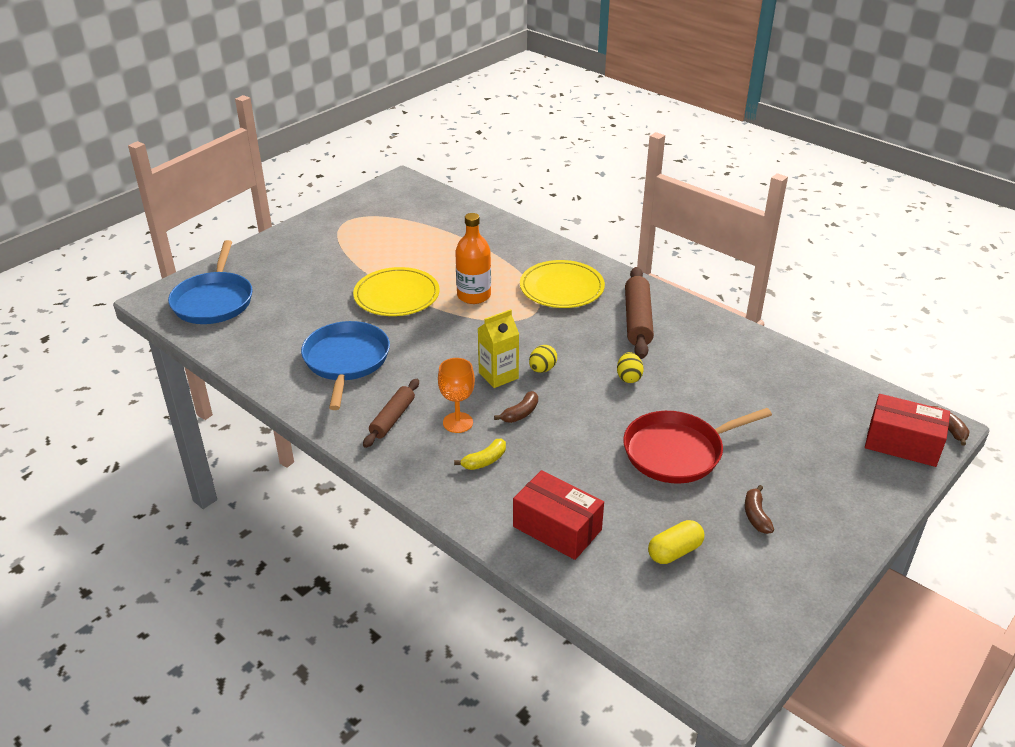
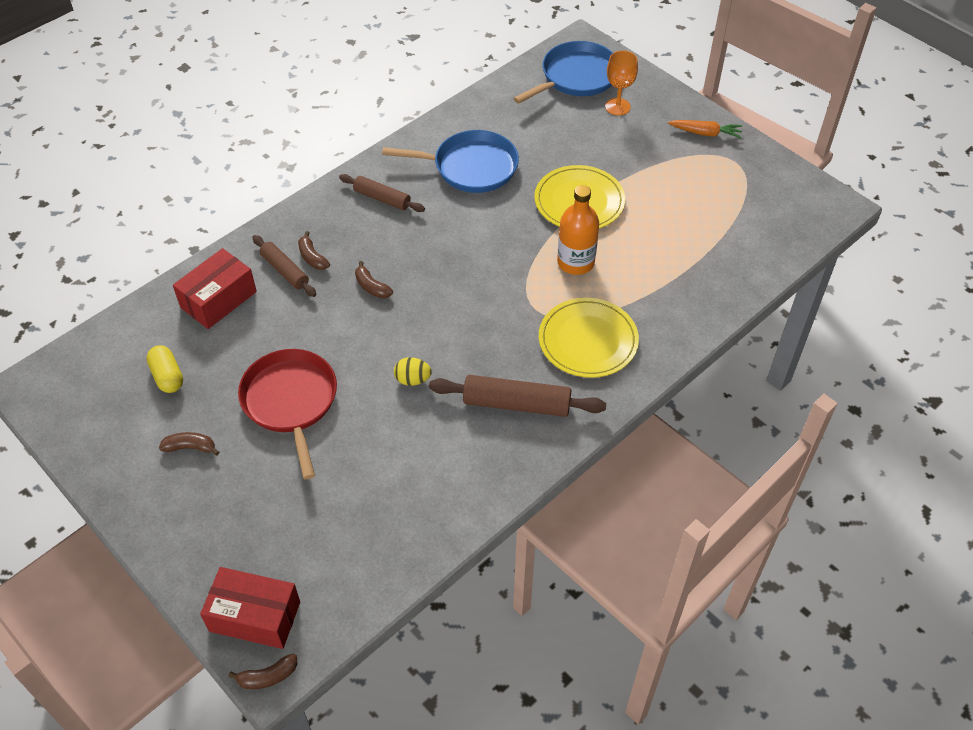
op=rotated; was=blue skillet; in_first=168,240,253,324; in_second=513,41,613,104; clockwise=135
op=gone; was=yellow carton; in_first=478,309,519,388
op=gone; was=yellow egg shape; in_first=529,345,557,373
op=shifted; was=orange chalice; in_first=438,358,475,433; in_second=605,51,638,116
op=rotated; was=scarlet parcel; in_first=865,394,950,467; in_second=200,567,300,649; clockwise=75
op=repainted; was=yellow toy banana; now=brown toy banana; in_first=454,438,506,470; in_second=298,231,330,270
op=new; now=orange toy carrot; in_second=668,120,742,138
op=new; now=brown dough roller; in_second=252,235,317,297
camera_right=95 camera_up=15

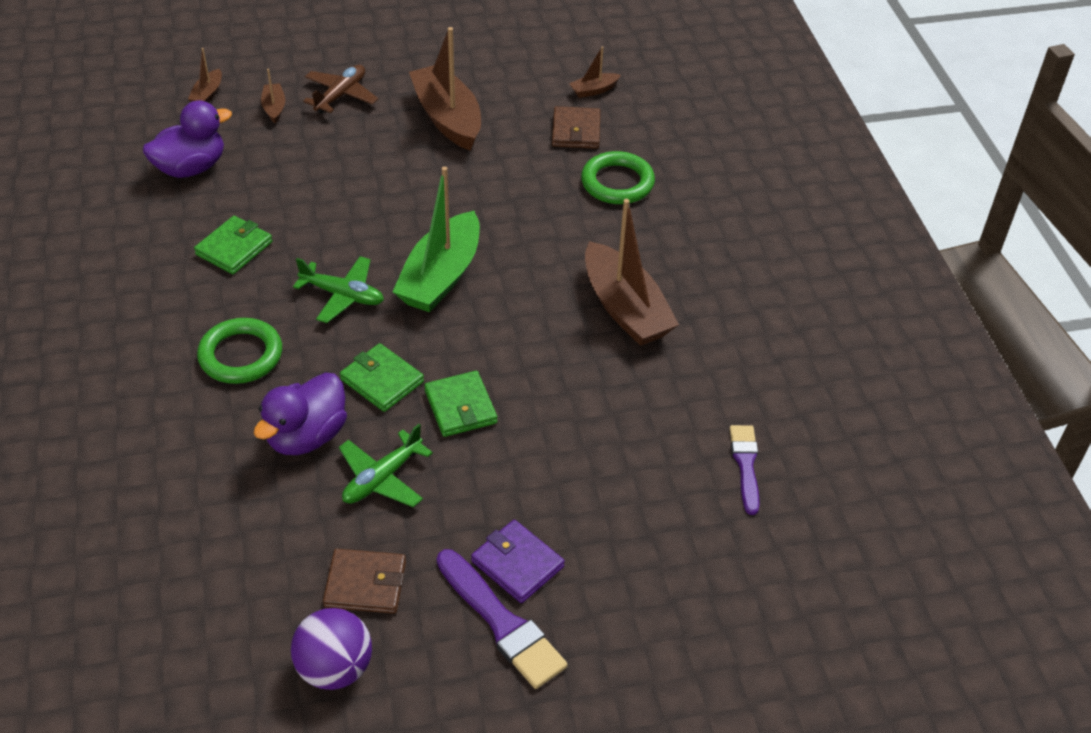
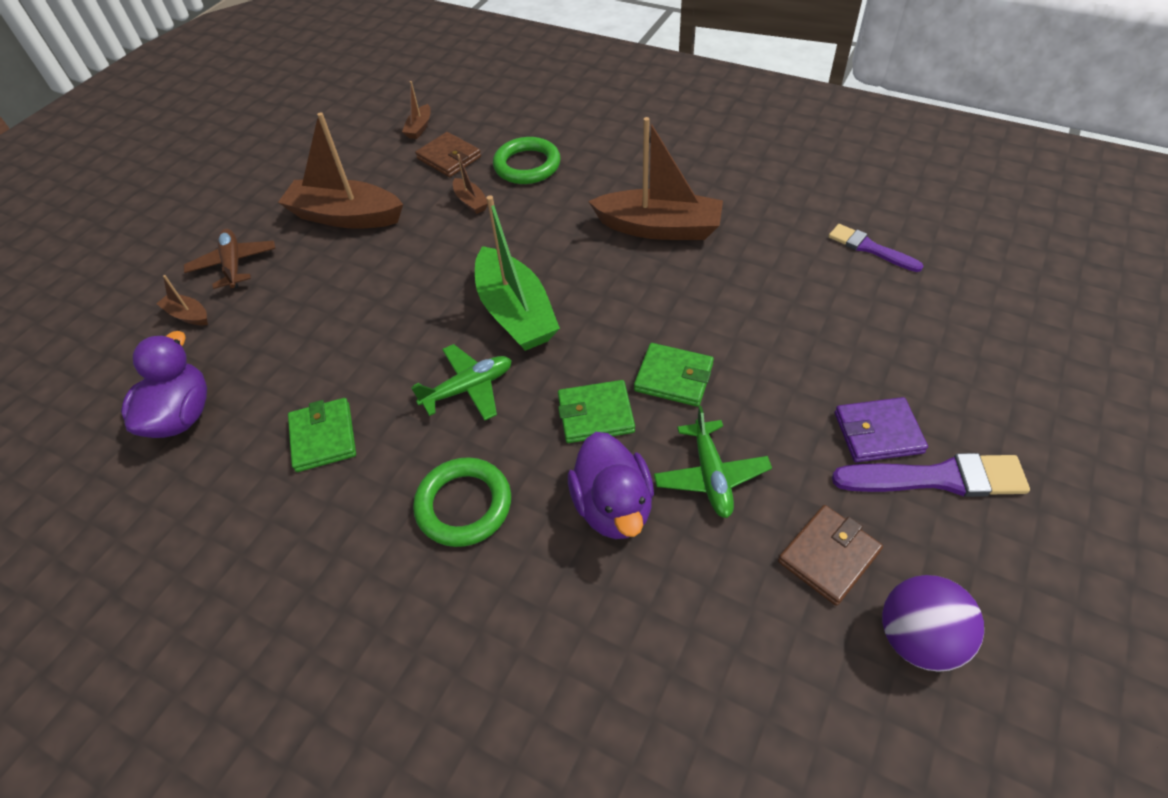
op=shifted; was=brown toy boat; in_first=188,48,222,102; in_second=453,154,488,214
camera_right=-45 camera_up=5

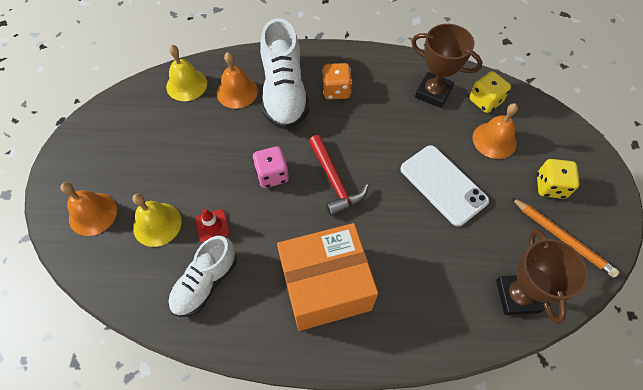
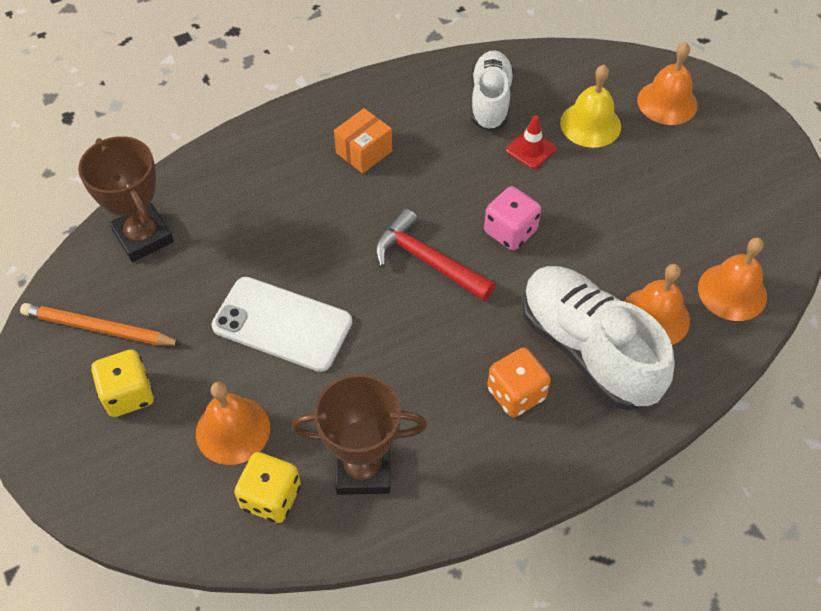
op=repainted; was=yellow school bell; now=orange school bell; in_first=166,45,207,101; in_second=698,237,767,321
op=scaled; was=orange parcel; in_first=277,223,378,331; in_second=334,108,392,173; ratio=0.46
camera_right=150 camera_up=-5

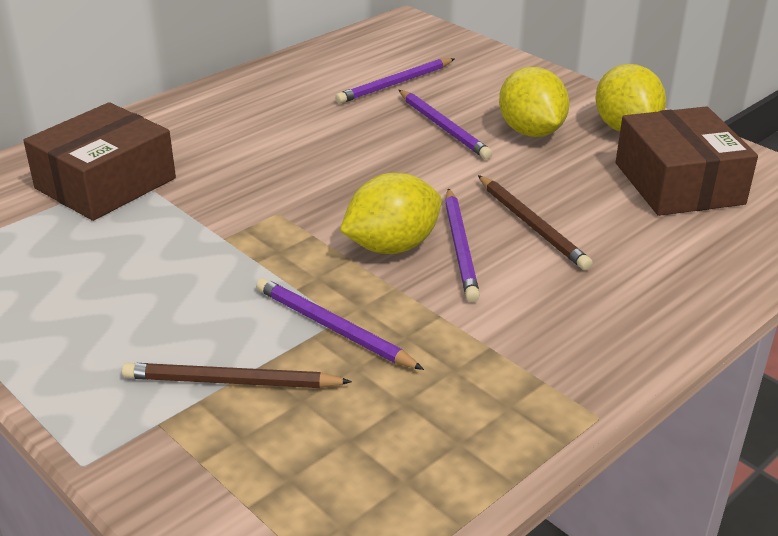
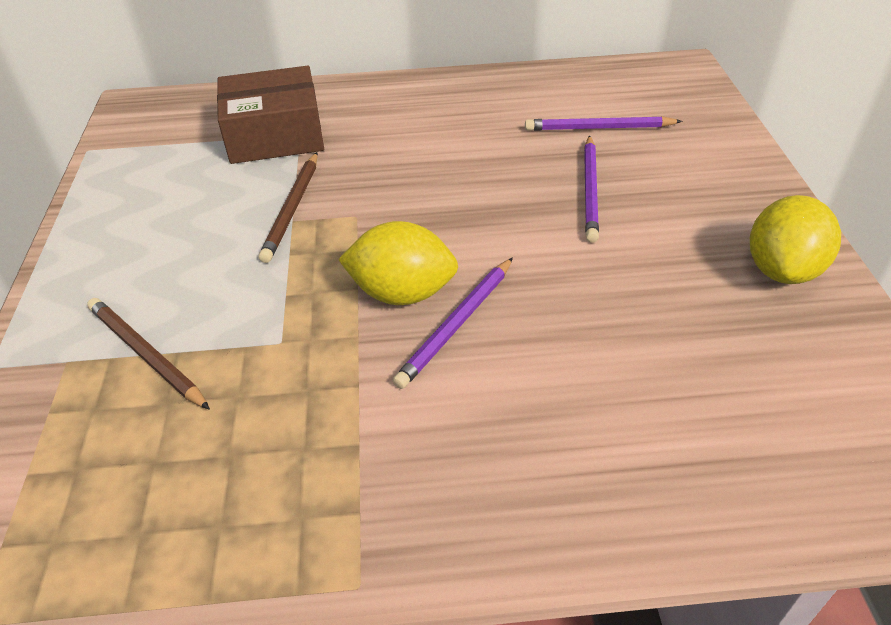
op=gone; was=yellow toy lemon; in_first=499,67,569,137
op=gone; was=brown parcel; in_first=616,106,758,216
op=shifted; was=brown lead pencil; in_first=478,175,593,270; in_second=259,152,317,263
op=gone; was=purple lead pencil; in_first=256,278,424,370
camera_right=40 camera_up=10

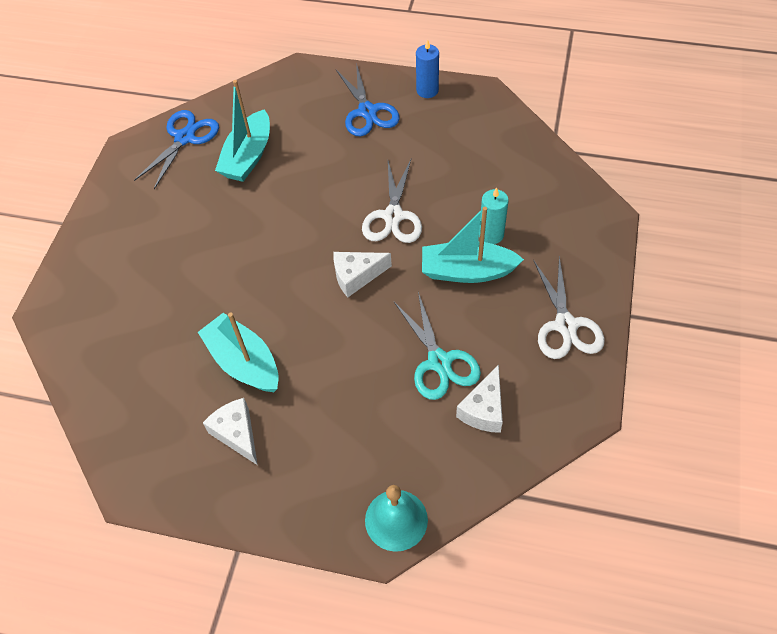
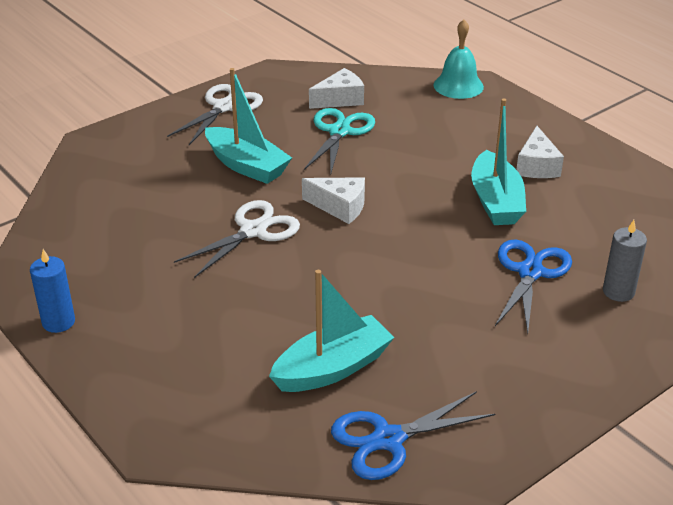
op=shifted; was=blue scissors; in_first=336,63,400,136; in_second=495,239,572,333
op=gone; was=aqua wax candle; in_first=479,187,509,244
op=new; now=gray wax candle; in_second=603,220,647,302
camera_right=-145 camera_up=-20

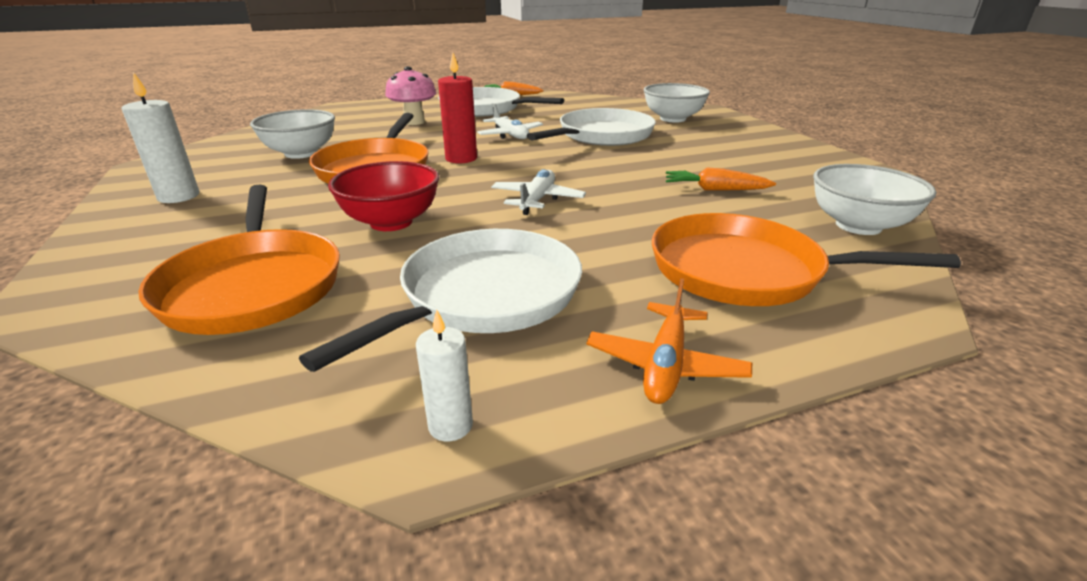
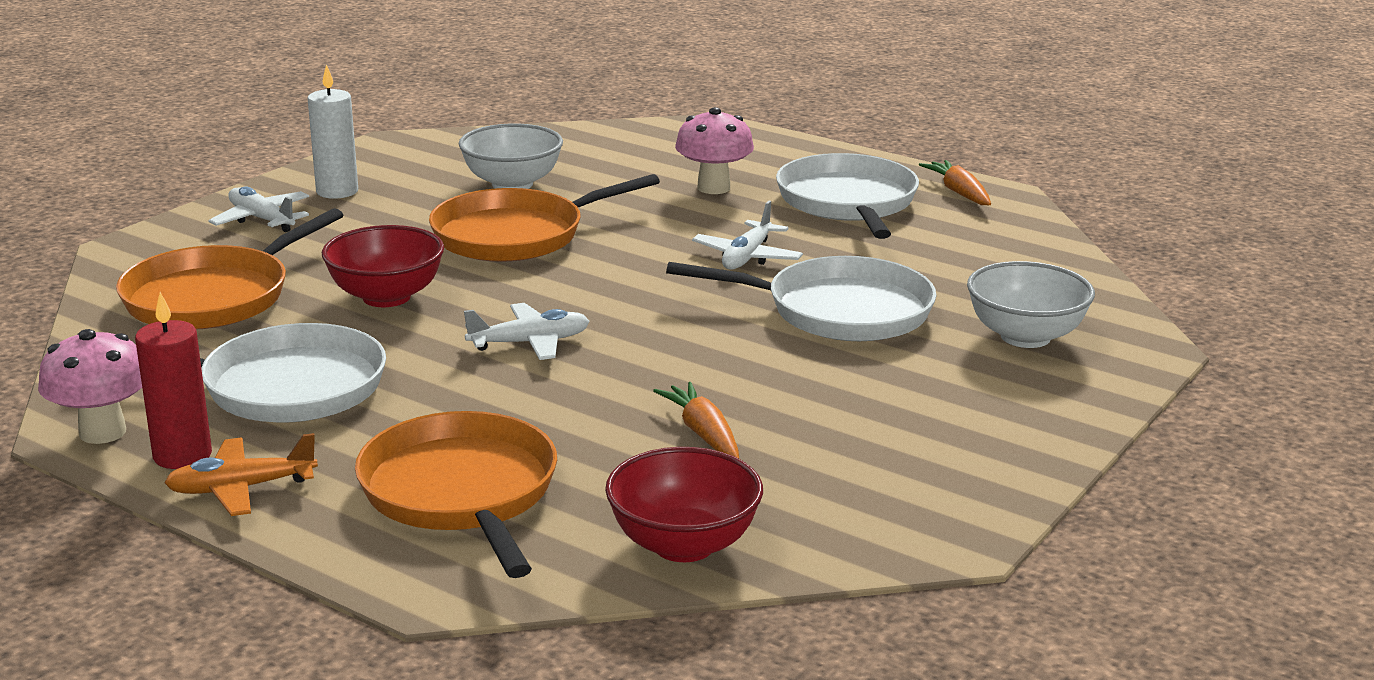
op=shifted; was=scarlet wax candle; in_first=438,53,477,163; in_second=135,292,212,469
op=repainted; was=pure white serving bowl; now=scarlet serving bowl; in_first=813,164,936,235; in_second=605,447,763,562
op=swapped; was=pure white wax candle; now=rose-pink fungus; in_first=416,310,473,442; in_second=38,329,142,444
op=new; now=pure white toy plane; in_second=208,186,309,232
camera_right=55 camera_up=-5

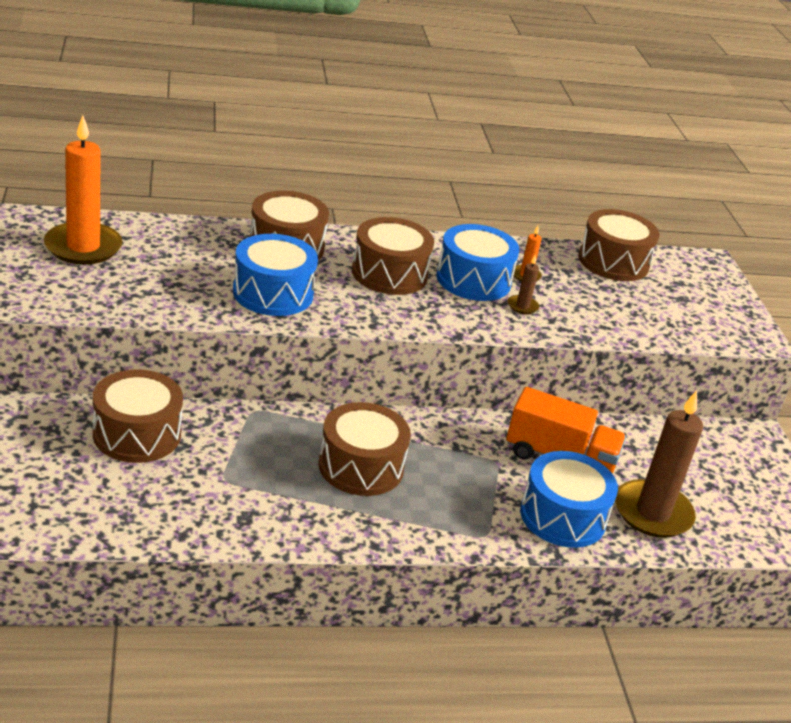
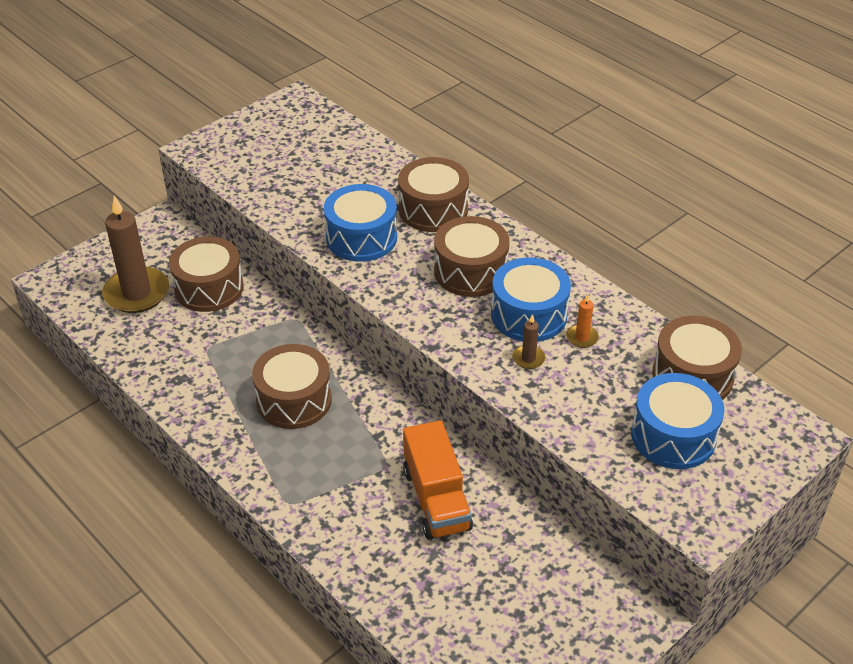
op=gone; was=orange wax candle; in_first=44,115,123,264
op=shifted; was=brown wax candle; in_first=615,390,703,538; in_second=102,196,169,313
op=shifted; was=blue snare drum; in_first=520,451,618,548; in_second=631,373,725,469
camera_right=60 camera_up=10

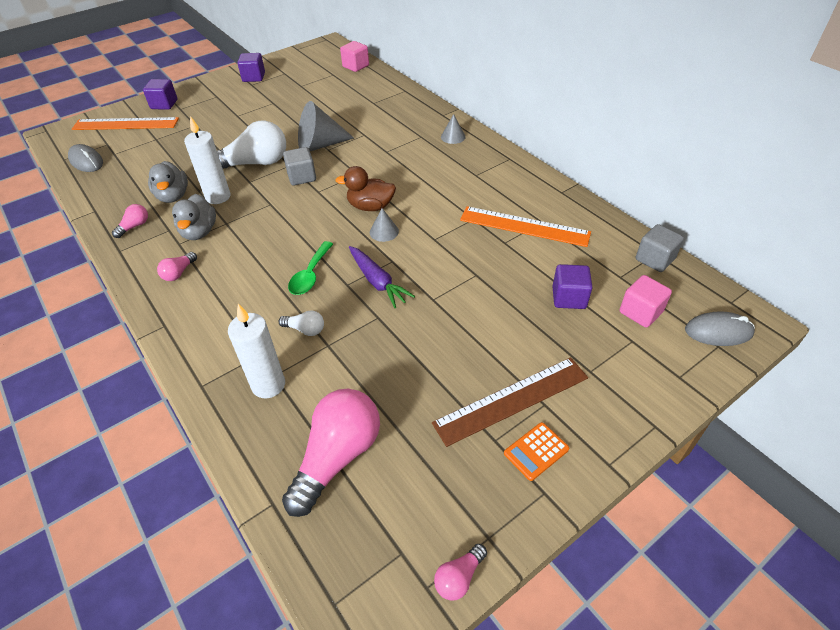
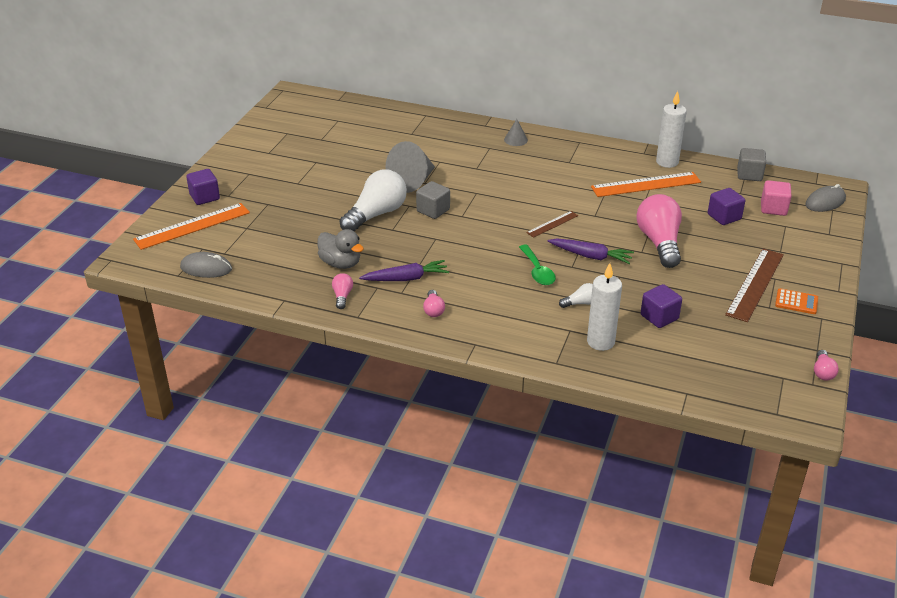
op=gone; was=rose-pink cube; in_first=340,41,369,72
op=shifted; was=purple cube; in_first=237,53,265,82; in_second=641,284,682,328
op=shifted; was=pure white wax candle; in_first=184,116,231,204; in_second=656,91,687,168
op=gone; was=brown toy duck; in_first=335,166,396,211
op=swapped; was=gray toy duck; now=purple toy carrot; in_first=172,194,216,240; in_second=359,260,449,281
op=swapped; was=gray cone; now=brown ruler; in_first=370,208,399,242; in_second=526,211,578,238
op=shifted; was=rose-pink light bulb; in_first=282,389,380,517; in_second=636,194,682,268
op=rotated; was=orange adding machine; in_first=504,422,569,481; in_second=775,288,818,314; clockwise=-90
camera_right=-35 camera_up=-10

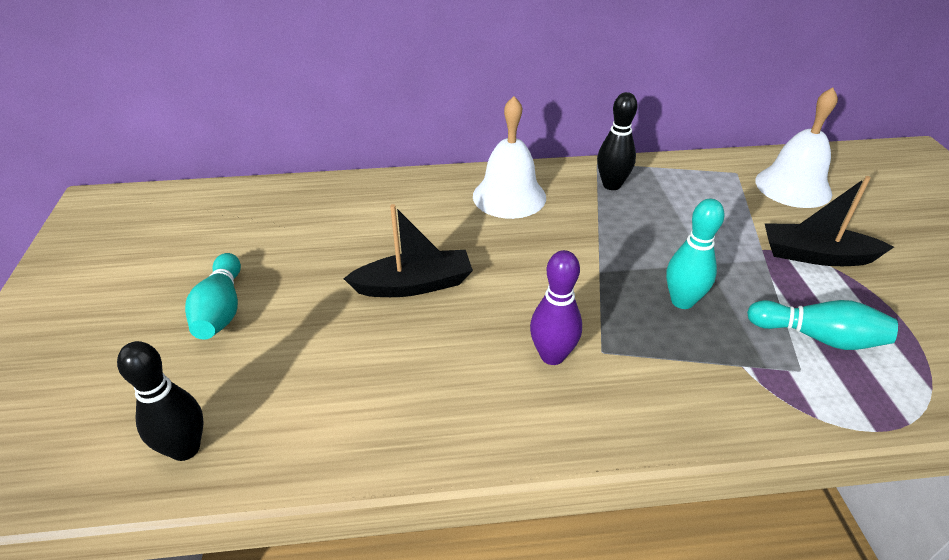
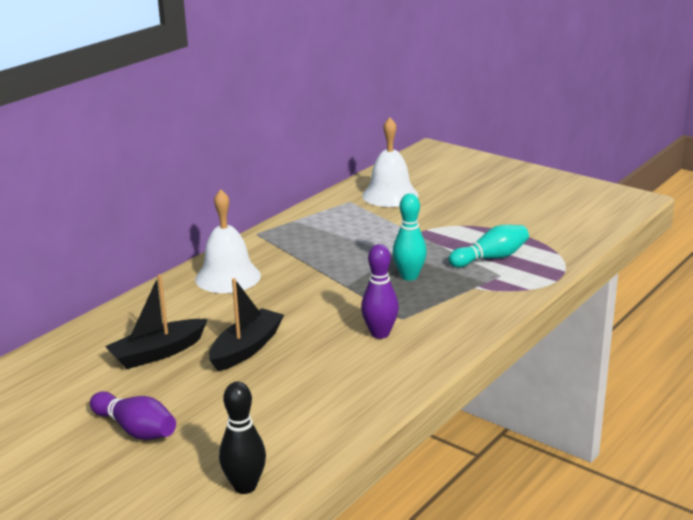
op=gone; was=jet-black bowling pin; in_first=597,92,637,190
op=shifted; was=jet-black toy boat; in_first=764,176,894,266; in_second=105,274,208,369
op=repainted; was=aqua bowling pin; now=purple bowling pin; in_first=185,253,241,340; in_second=90,391,176,440
camera_right=-45 camera_up=-15

